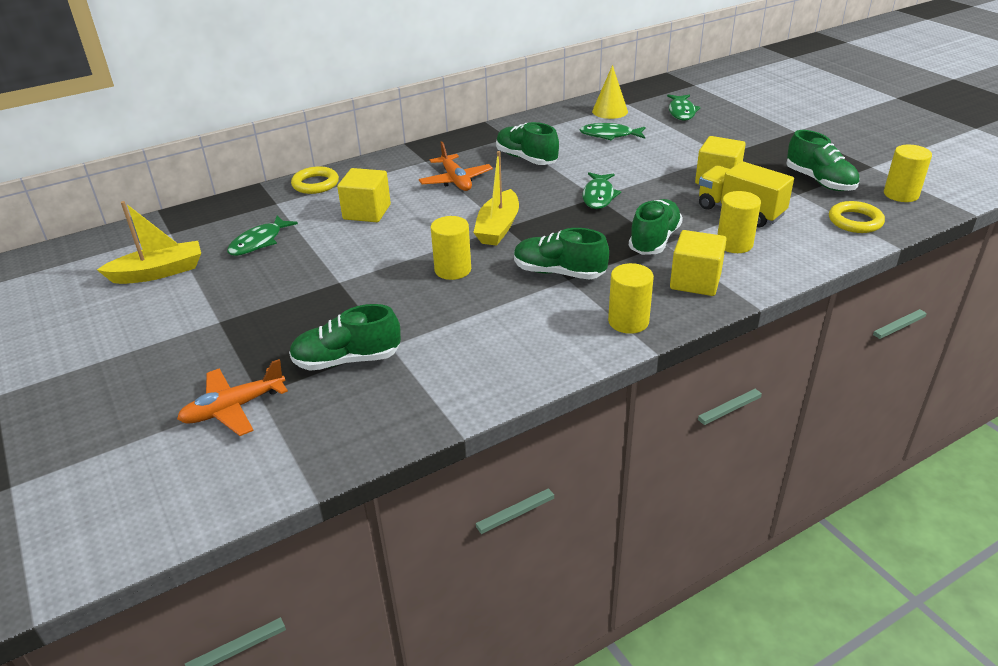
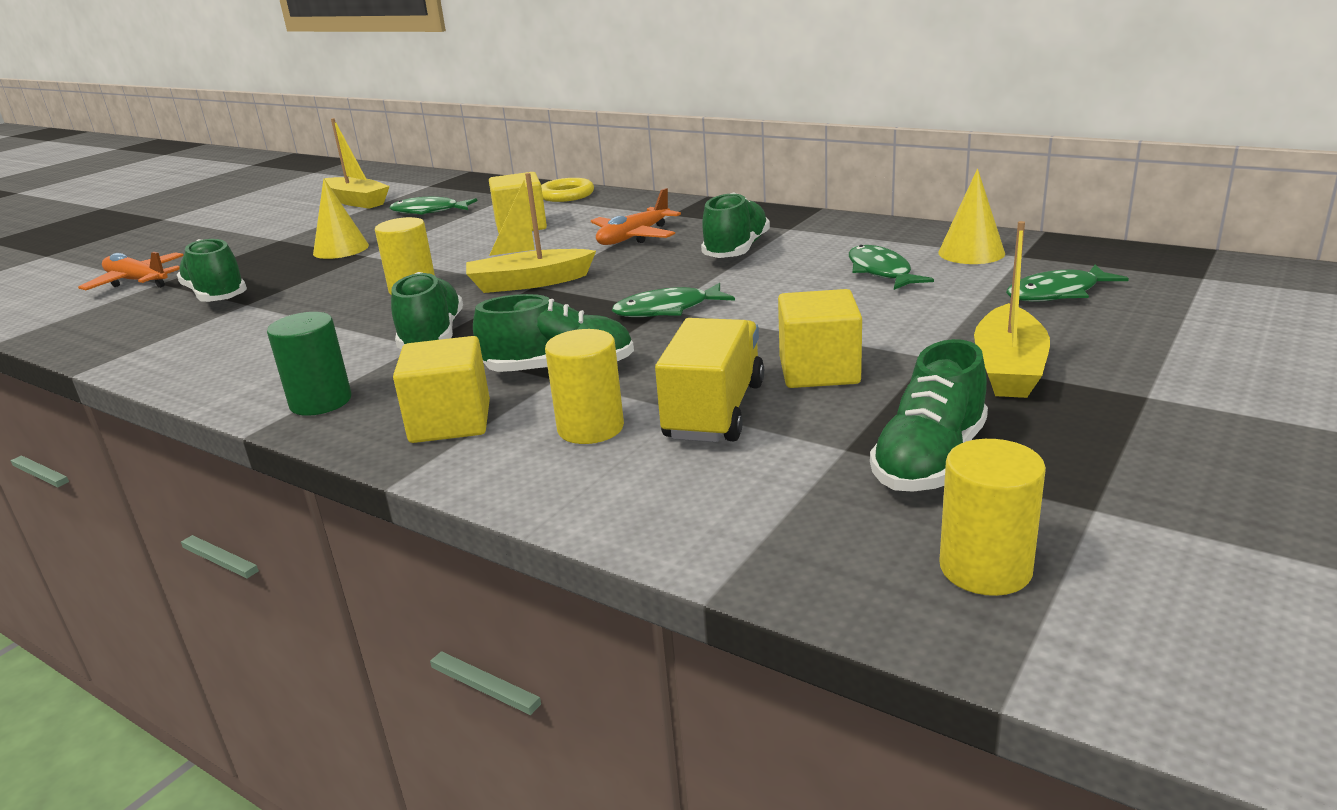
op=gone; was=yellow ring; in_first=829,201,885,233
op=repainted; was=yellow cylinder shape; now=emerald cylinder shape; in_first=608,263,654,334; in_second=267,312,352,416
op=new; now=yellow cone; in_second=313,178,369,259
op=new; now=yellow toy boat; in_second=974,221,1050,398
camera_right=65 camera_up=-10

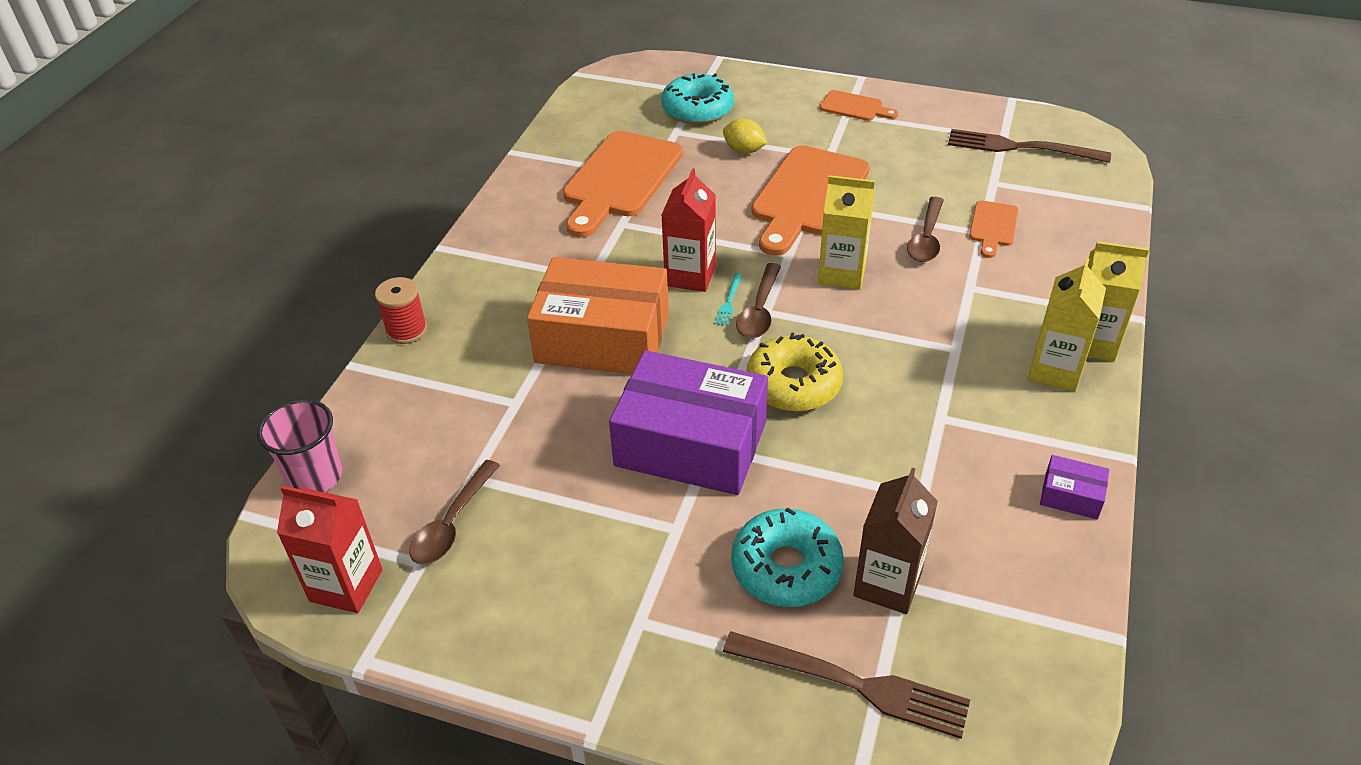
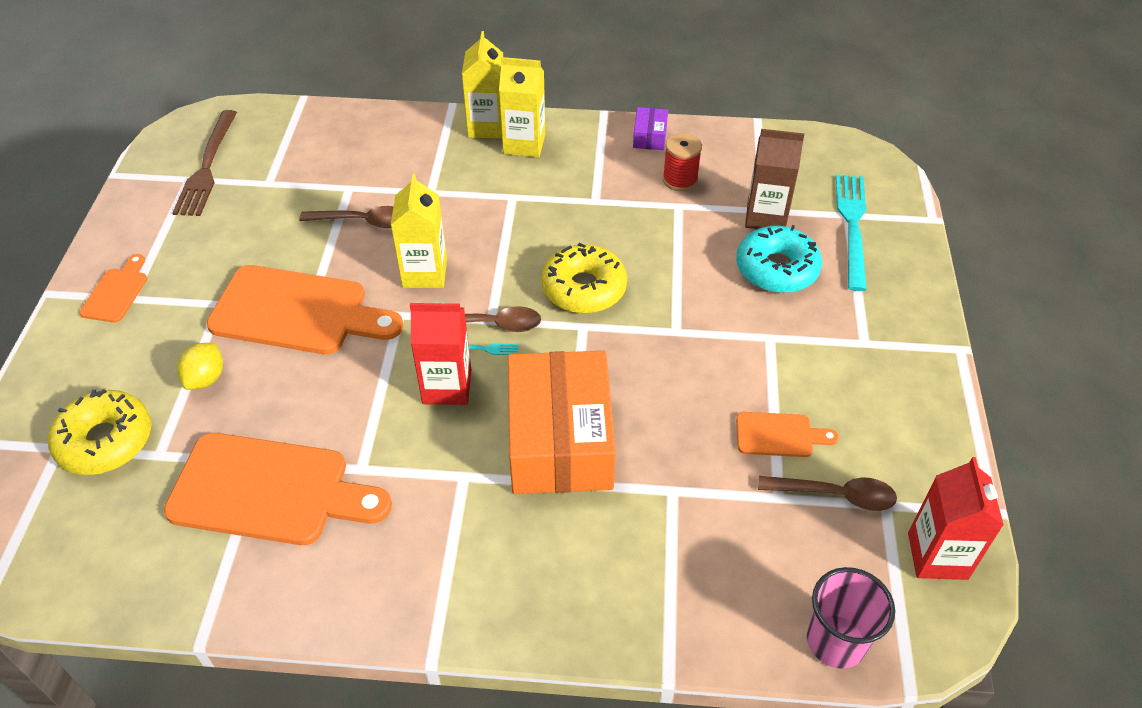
op=repainted; was=aqua doughnut; now=yellow doughnut; in_first=661,74,734,125; in_second=48,389,151,475
op=shifted; was=orange cutting board; in_first=969,201,1018,258; in_second=736,412,839,457
op=shifted; was=scarlet bobbin; in_first=375,277,427,344; in_second=663,133,702,191
op=gone; was=purple parcel; in_first=609,350,768,495
op=repainted; was=brown table fork; now=aqua table fork; in_first=723,631,970,739; in_second=836,174,867,291
camera_right=-105 camera_up=5

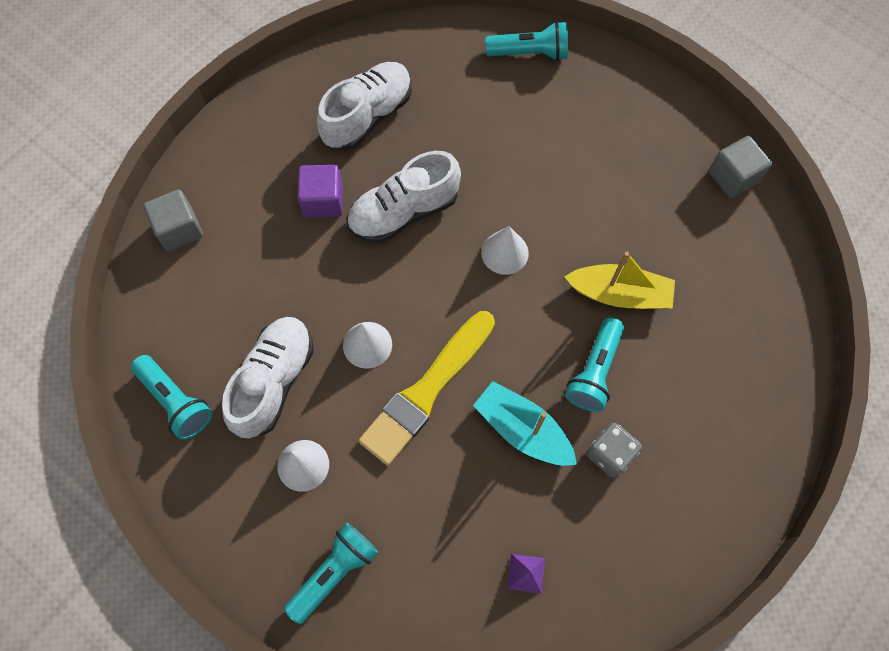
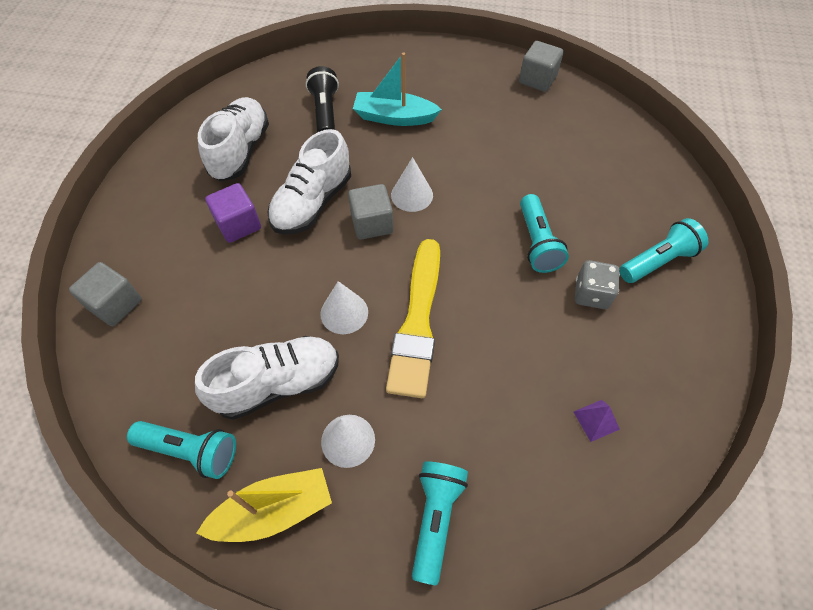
op=shifted; was=aqua pocket torch; in_first=485,21,568,61; in_second=620,218,708,283
op=shifted; was=yellow toy boat; in_first=565,252,675,309; in_second=197,468,332,542
op=rotated; was=pure white lace-up shoe; in_first=222,317,314,439; in_second=195,336,339,420; clockwise=75
op=shifted; was=aqua toy boat; in_first=473,381,577,466; in_second=353,53,442,126
op=new; now=jet-black pocket torch; in_second=306,66,339,132
op=new; now=gray cube; in_second=348,184,393,240
camera_right=-30 camera_up=-10

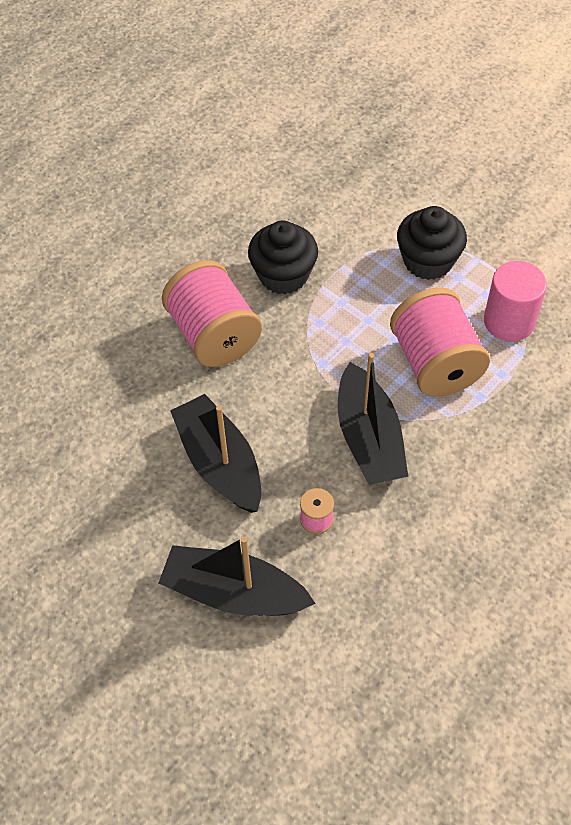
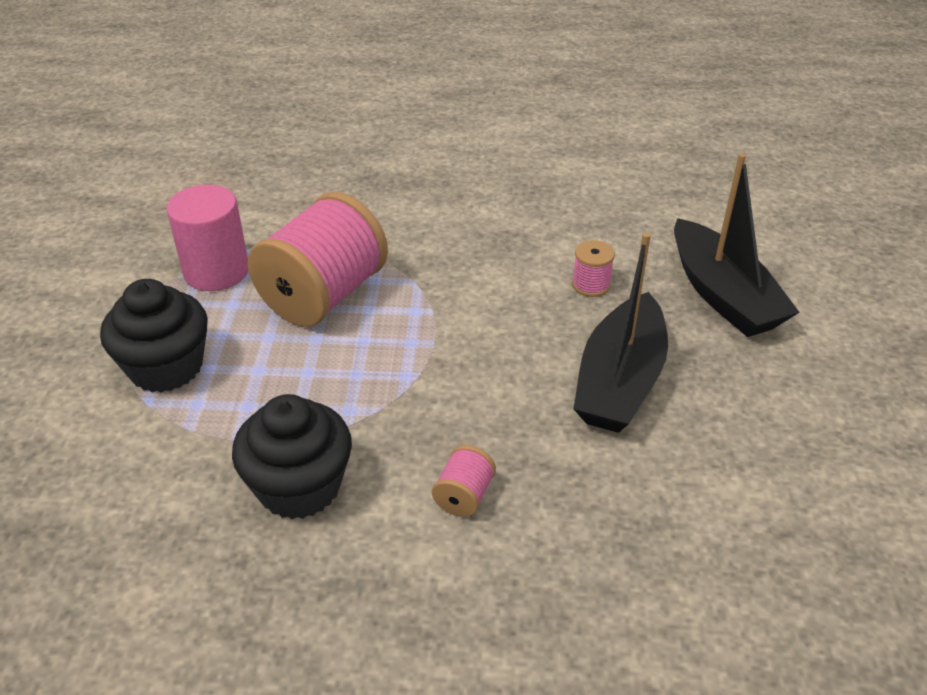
op=scaled; was=rose-pink bobbin; in_first=162,260,262,367; in_second=432,445,496,517; ratio=0.42
op=gone; was=jet-black toy boat; in_first=338,353,408,485
camera_right=-130 camera_up=-15

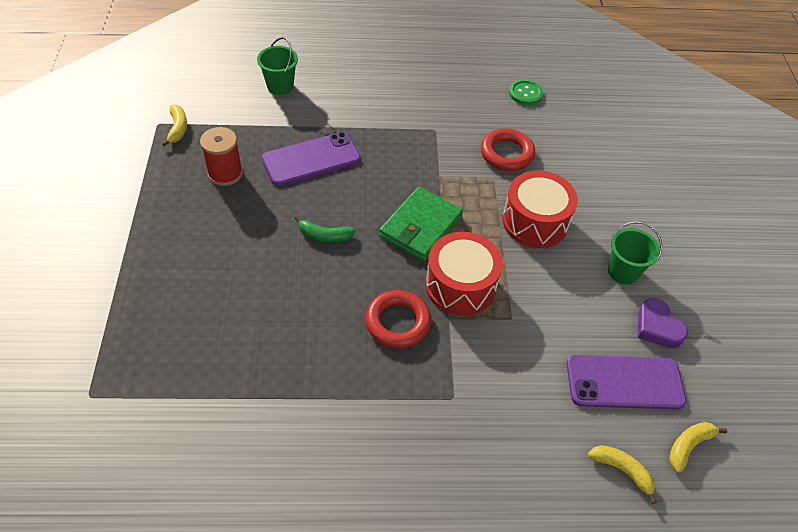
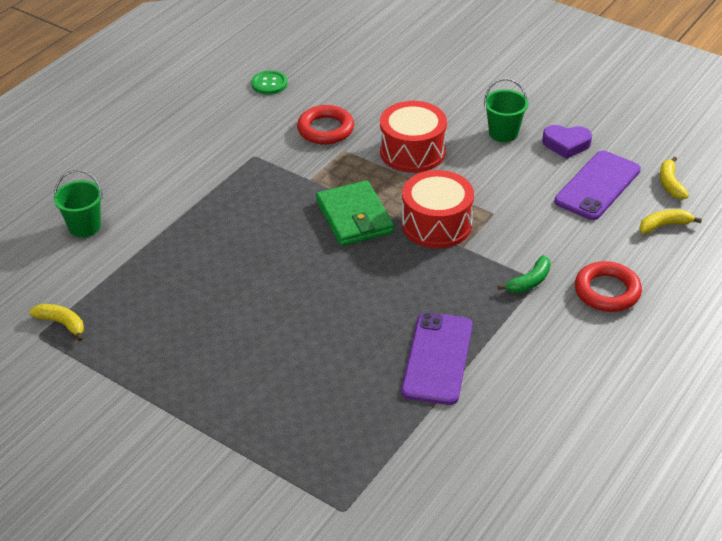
op=gone; was=scarlet bobbin; in_first=200,127,243,186
op=shifted; was=purple mobile phone; in_first=262,132,361,186; in_second=401,312,473,405
op=shifted; was=emerald toy banana; in_first=294,216,356,243; in_second=497,255,551,293
op=shifted; was=scarlet ring; in_first=365,290,431,348; in_second=575,261,642,312
camera_right=-50 camera_up=-10

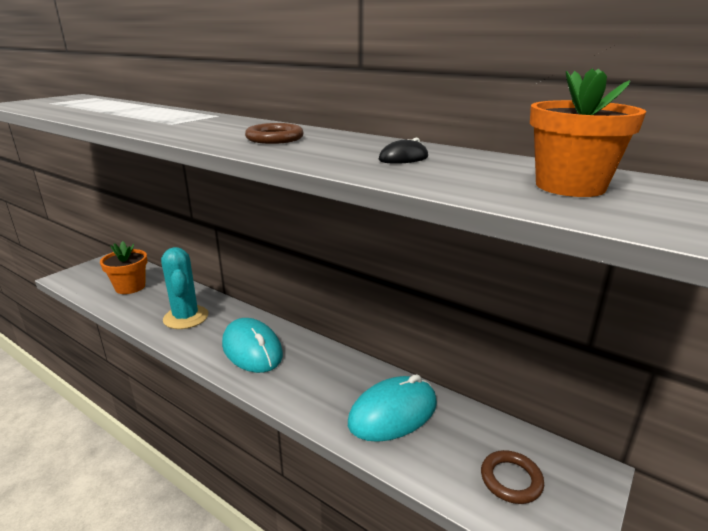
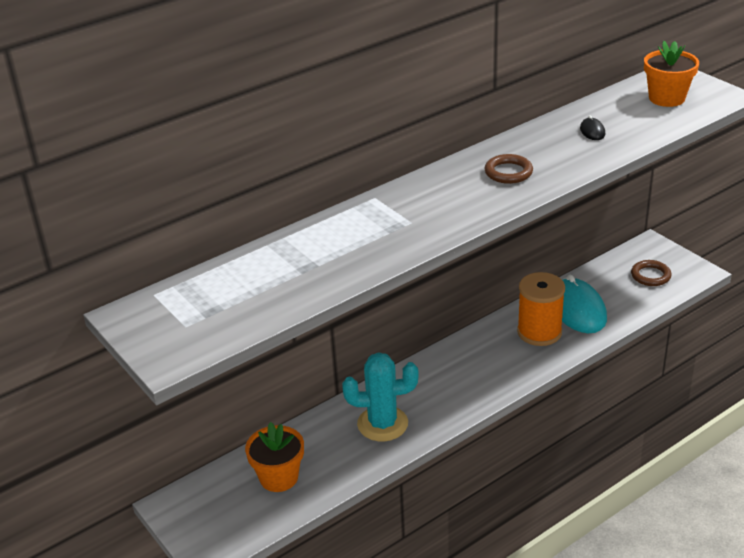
op=gone; was=aqua computer mouse; in_first=222,318,283,373
op=new; now=orange bobbin; in_second=517,272,565,346
camera_right=-70 camera_up=10

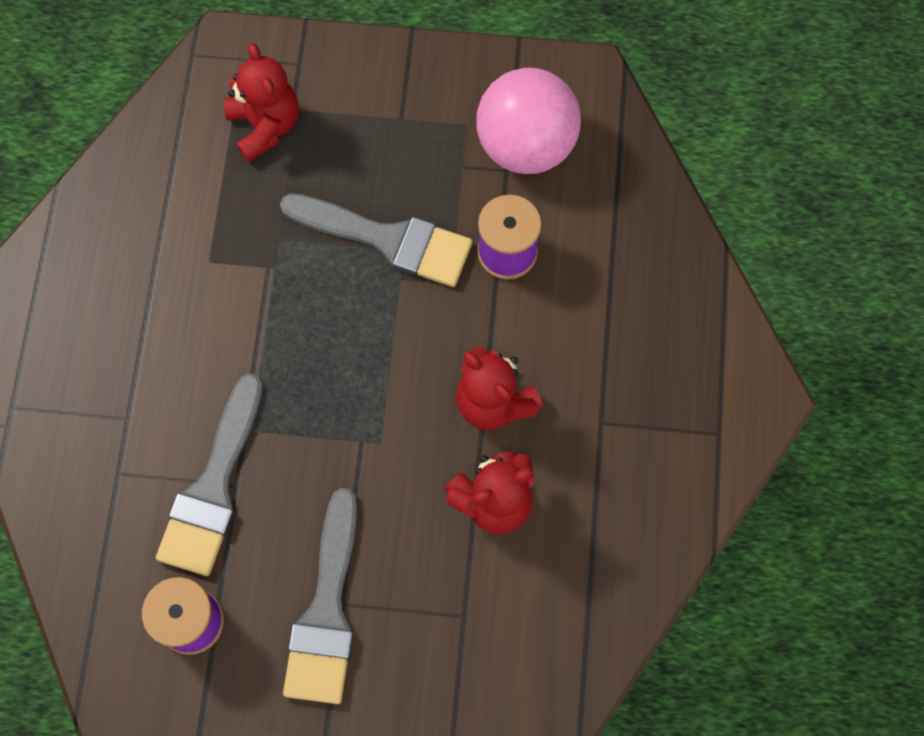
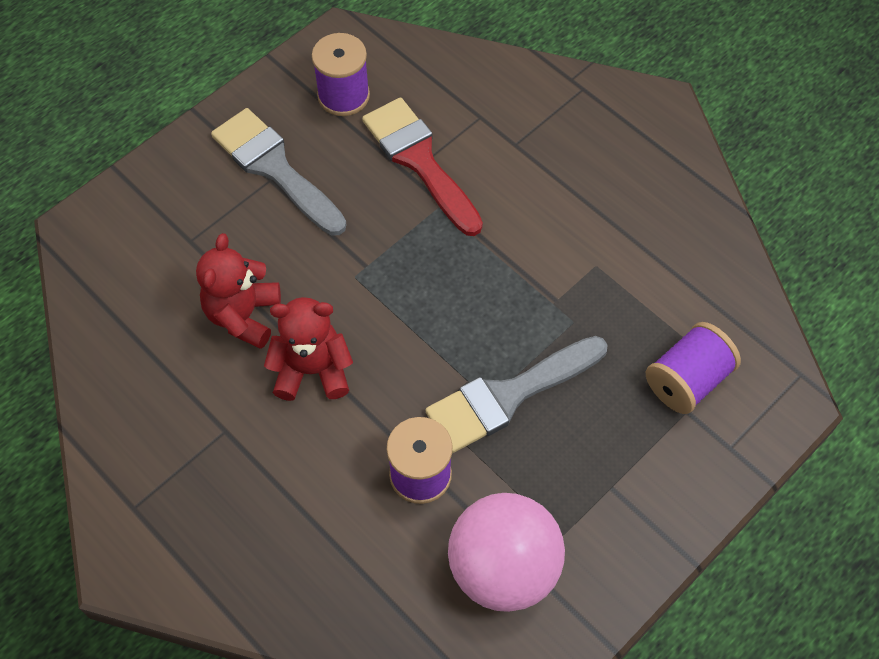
op=swapped; was=scarlet teddy bear; now=purple bobbin; in_first=224,43,299,162; in_second=646,322,741,414
op=repainted; was=gray paintbrush; now=scarlet paintbrush; in_first=156,373,263,576; in_second=362,97,483,236
camera_right=130 camera_up=-10

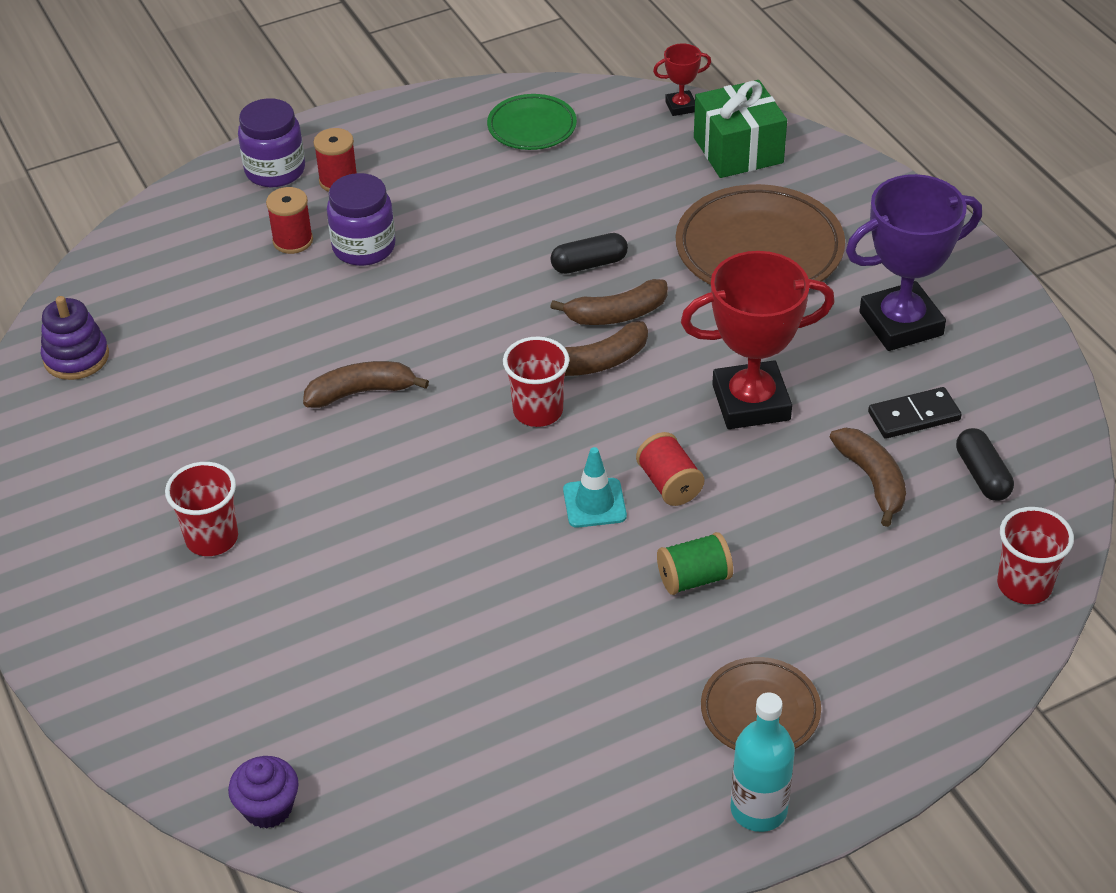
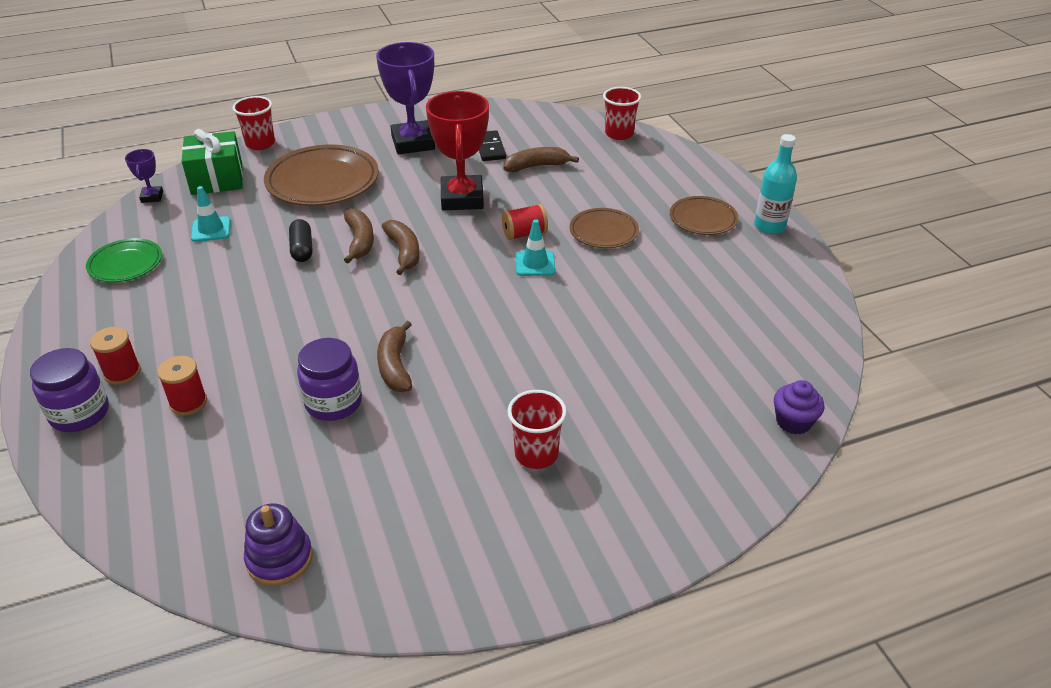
op=repainted; was=scarlet trophy; now=purple trophy; in_first=653,43,711,116; in_second=125,149,163,203
op=shifted; was=purple preserve jar; in_first=327,173,395,266; in_second=297,338,362,421
op=shifted; was=scarlet beaker; in_first=503,337,569,427; in_second=232,96,275,150
op=gone; was=jet-black pill shape; in_first=956,428,1014,501
op=swapped; was=emerald bobbin; now=brown plate; in_first=657,532,733,595; in_second=570,208,639,248
op=new; now=aqua traffic cone; in_second=191,186,231,242
camera_right=-85 camera_up=-5

